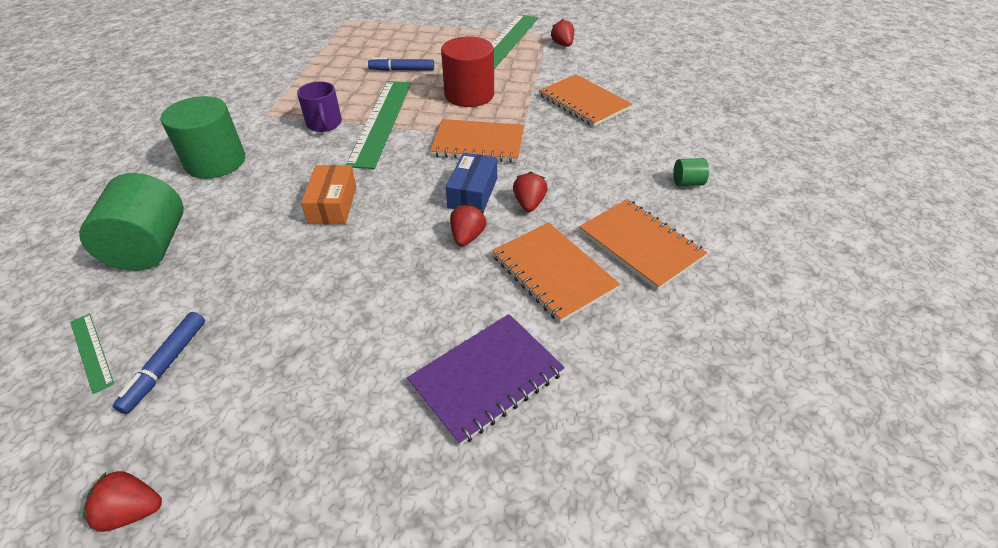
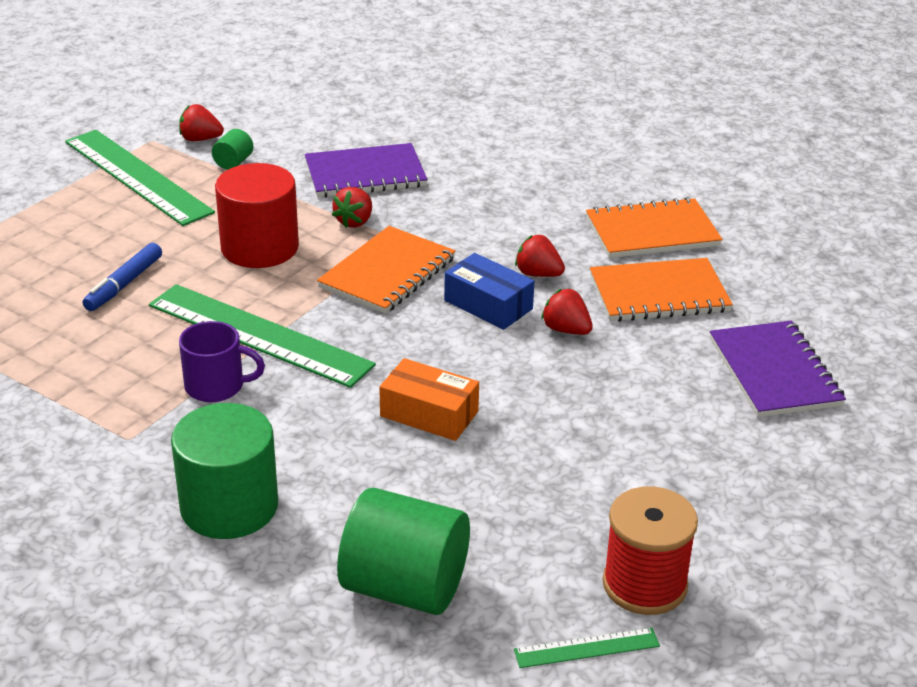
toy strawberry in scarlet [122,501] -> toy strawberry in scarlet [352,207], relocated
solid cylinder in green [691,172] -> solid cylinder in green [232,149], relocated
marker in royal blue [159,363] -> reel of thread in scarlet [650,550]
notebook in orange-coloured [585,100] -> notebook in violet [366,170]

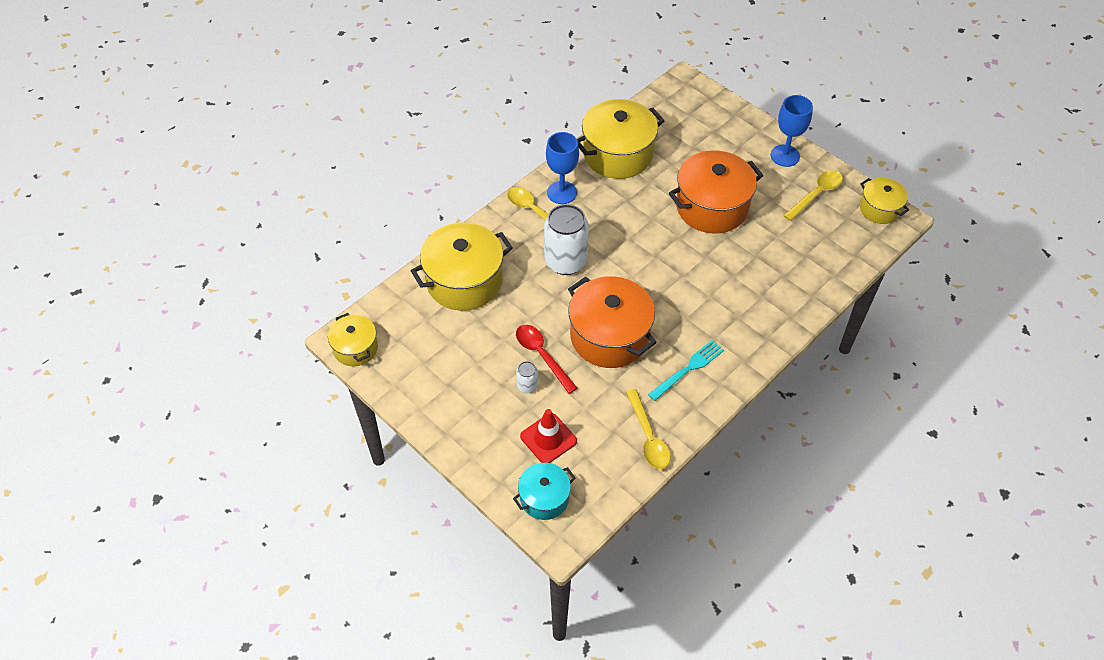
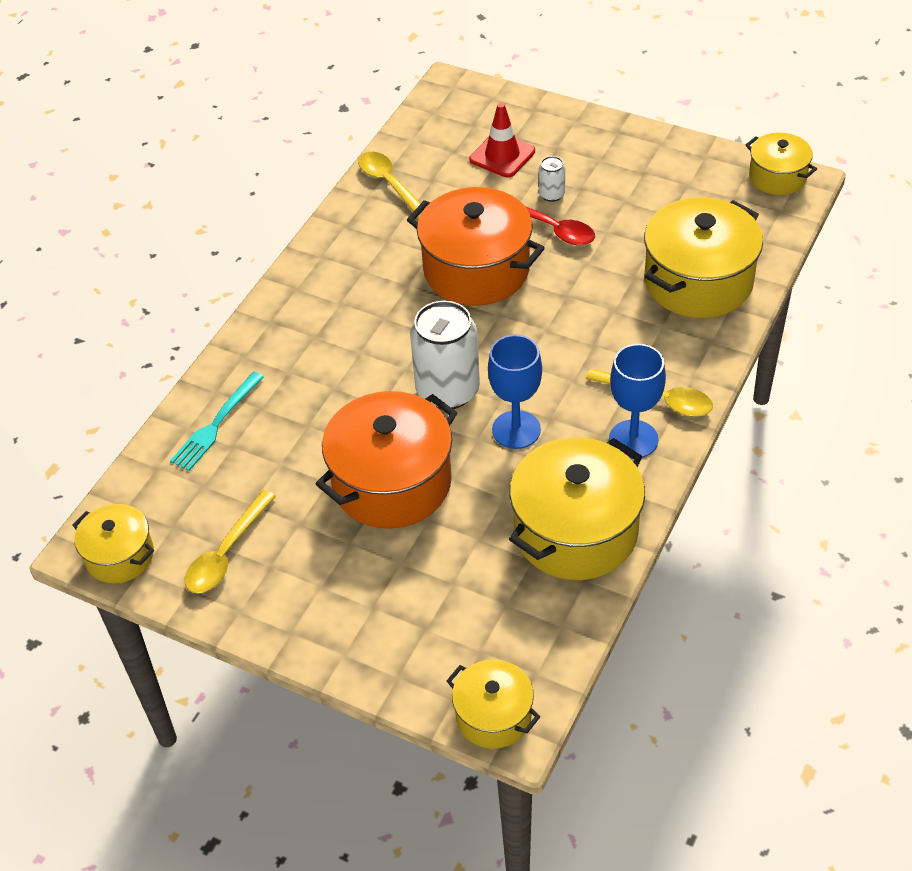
pot in teal [544,491] -> none
none -> pot in yellow [493,704]
tin in pure white [566,239] -> tin in pure white [445,354], relocated
fork in teal [686,370] -> fork in teal [217,421], relocated
chalice in royal blue [791,131] -> chalice in royal blue [515,392], relocated

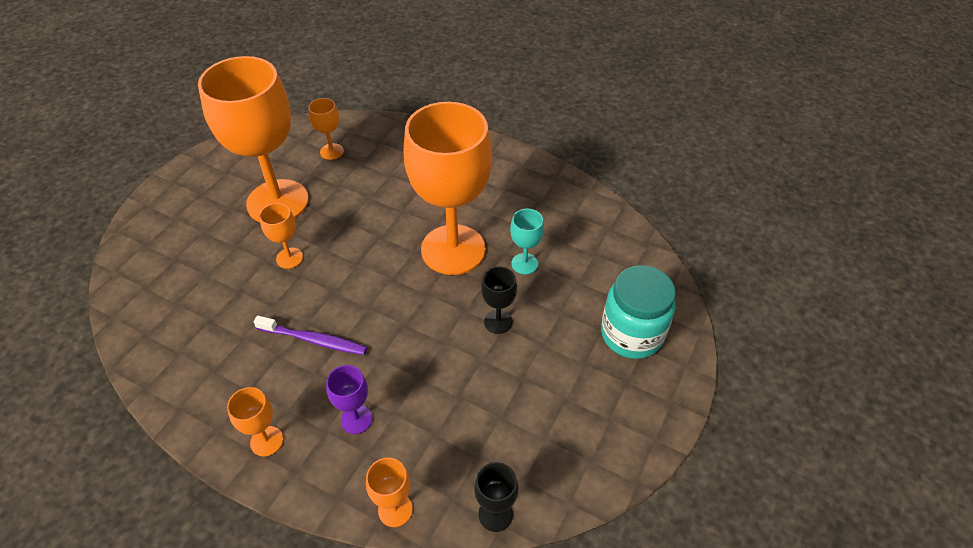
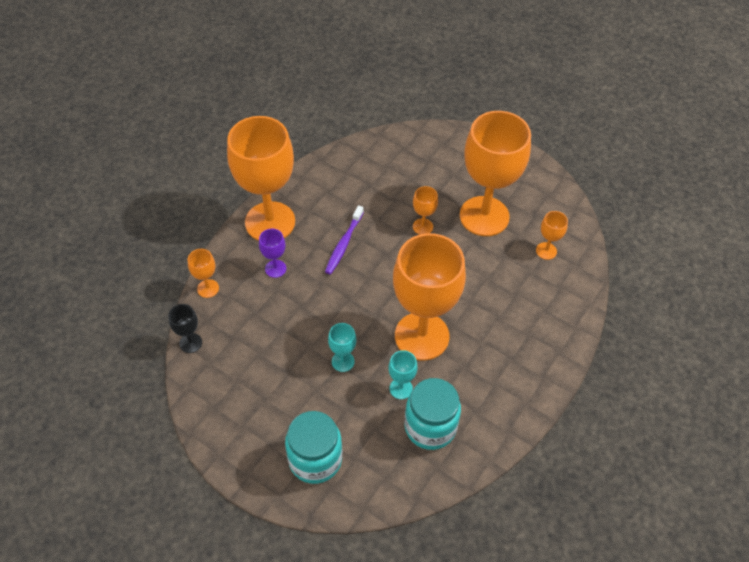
none -> jam jar in teal [433,414]
chalice in jet-black [499,300] -> chalice in teal [342,347]
chalice in orange-coloured [255,422] -> chalice in orange-coloured [261,178], x2.44

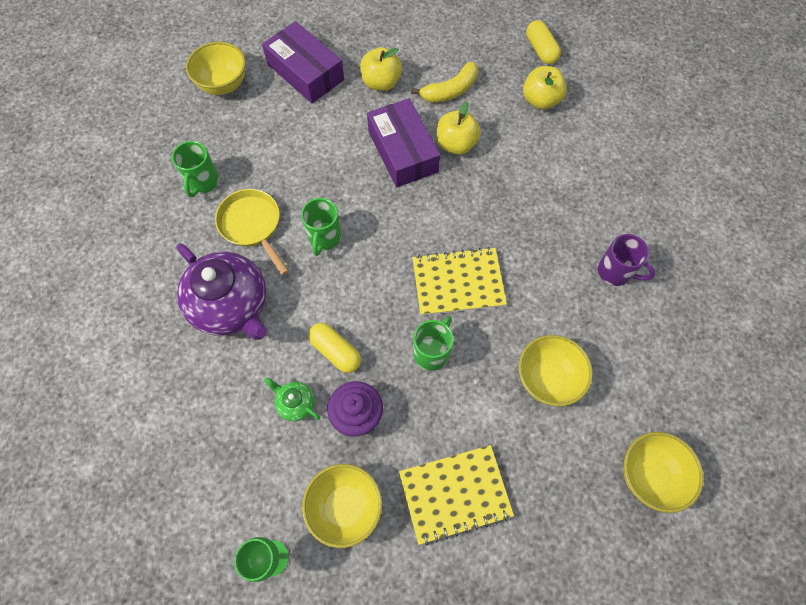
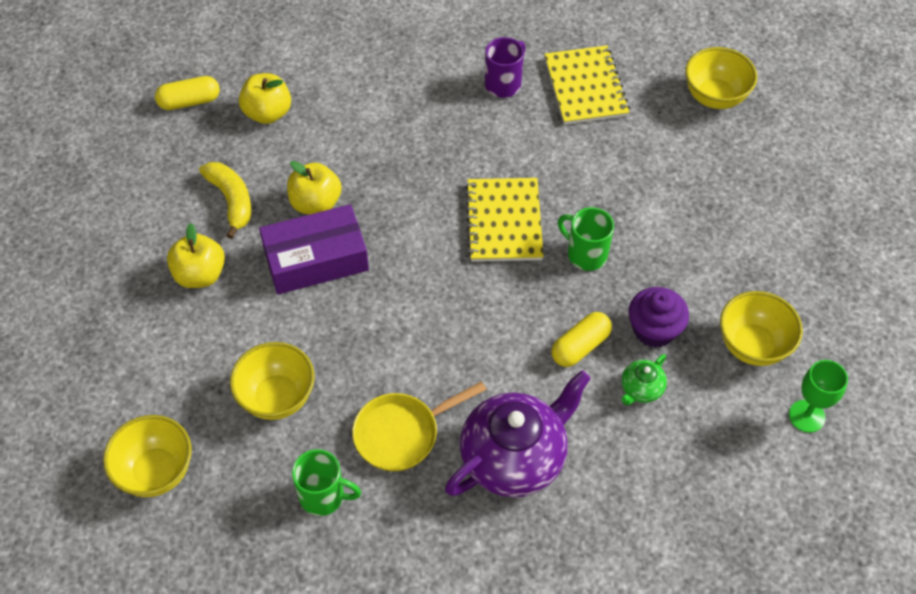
box in violet [303,62] -> none
coffee mug in green [321,227] -> none
notebook in yellow [456,495] -> notebook in yellow [587,85], relocated
serving bowl in yellow [555,370] -> serving bowl in yellow [272,381], relocated

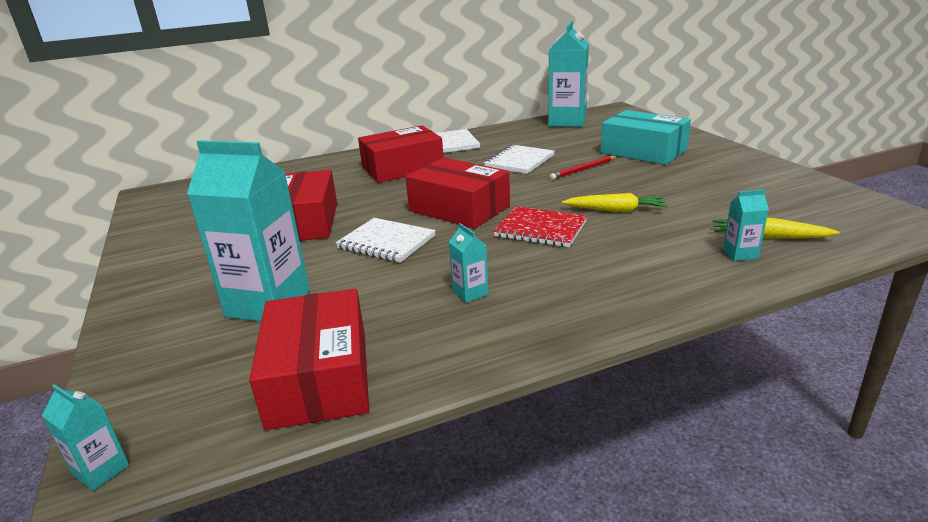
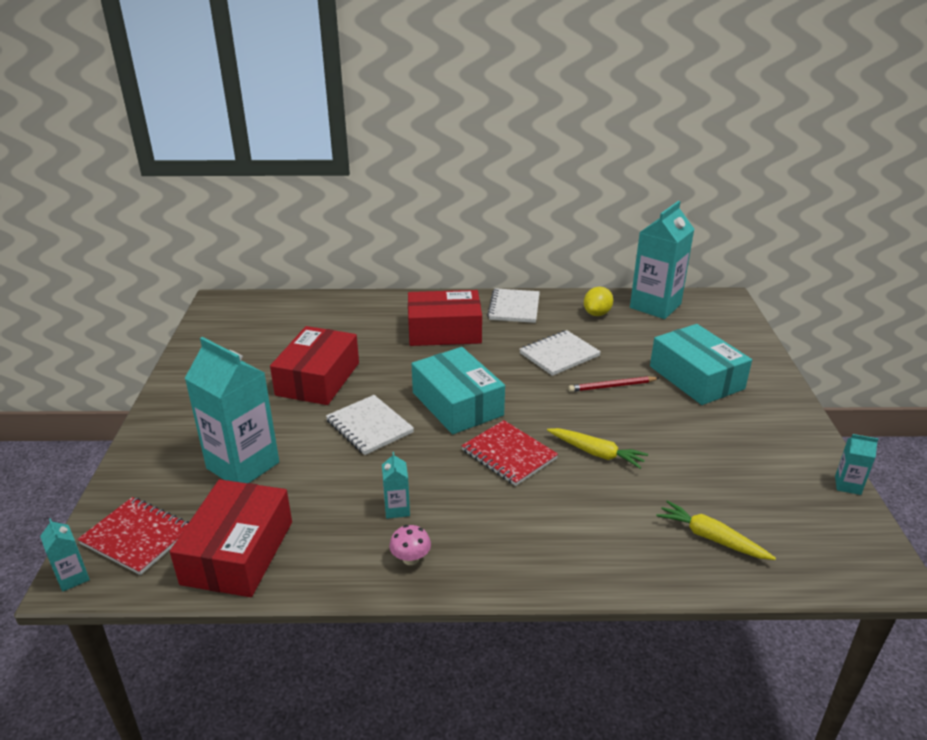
none -> notebook in scarlet [133,536]
none -> fungus in rose-pink [410,545]
none -> lemon in yellow [598,301]
milk carton in teal [746,225] -> milk carton in teal [856,464], relocated
box in scarlet [457,193] -> box in teal [458,390]

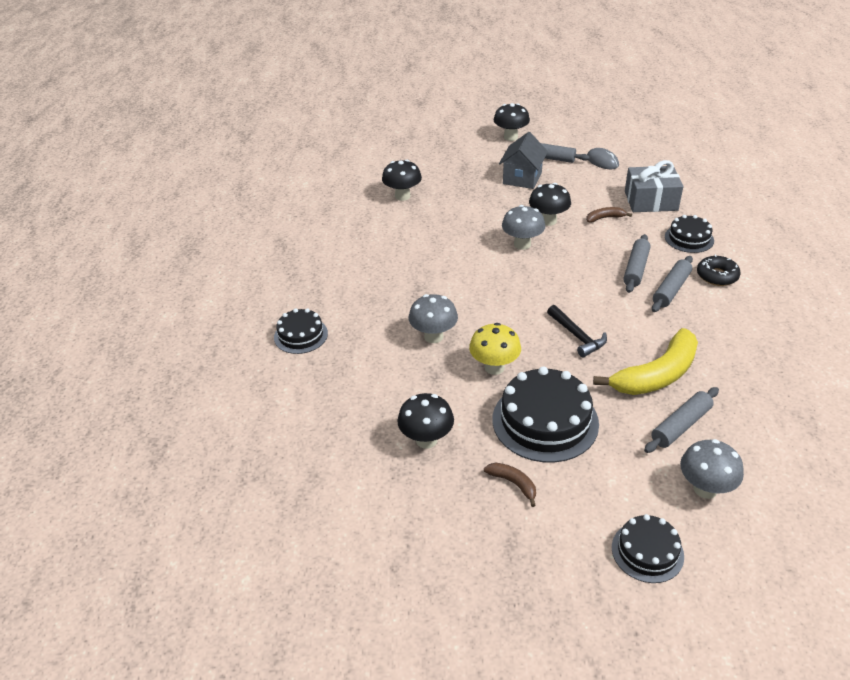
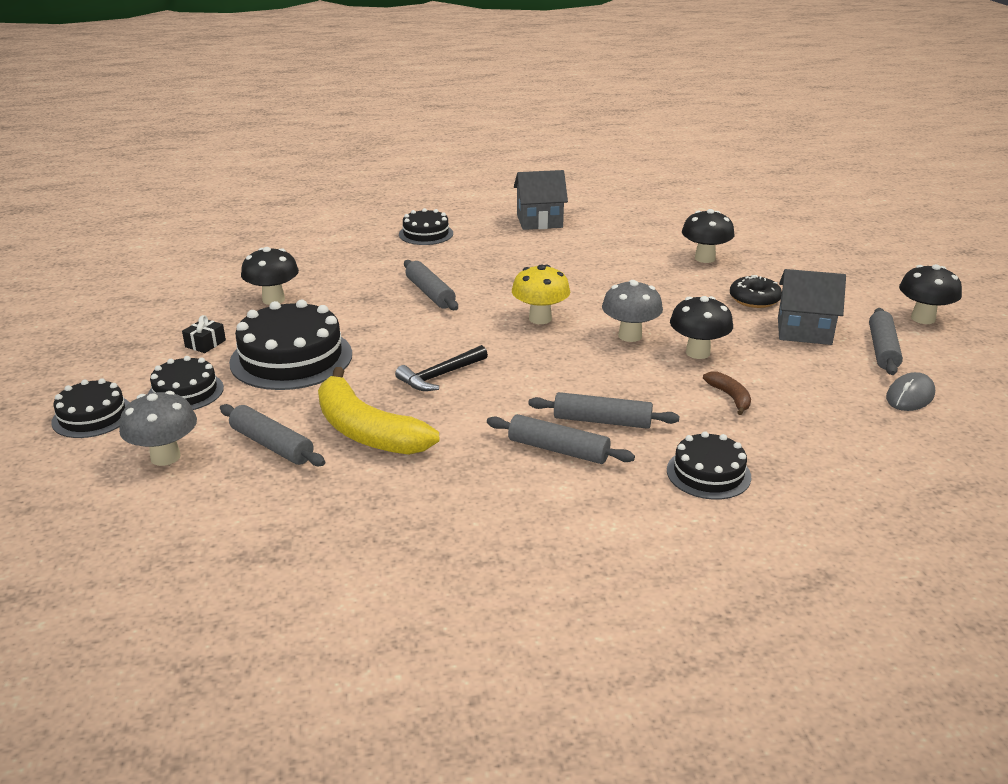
present in ash-grey [654,186] -> none
none -> gateau in jet-black [186,383]
none -> cottage in ash-grey [541,200]
fungus in yellow [495,349] -> fungus in yellow [541,294], relocated
glazed donut in jet-black [718,270] -> glazed donut in jet-black [756,291], relocated
fungus in ash-grey [433,318] -> dough roller in ash-grey [431,285]
toy banana in dark brown [510,485] -> present in jet-black [204,334]

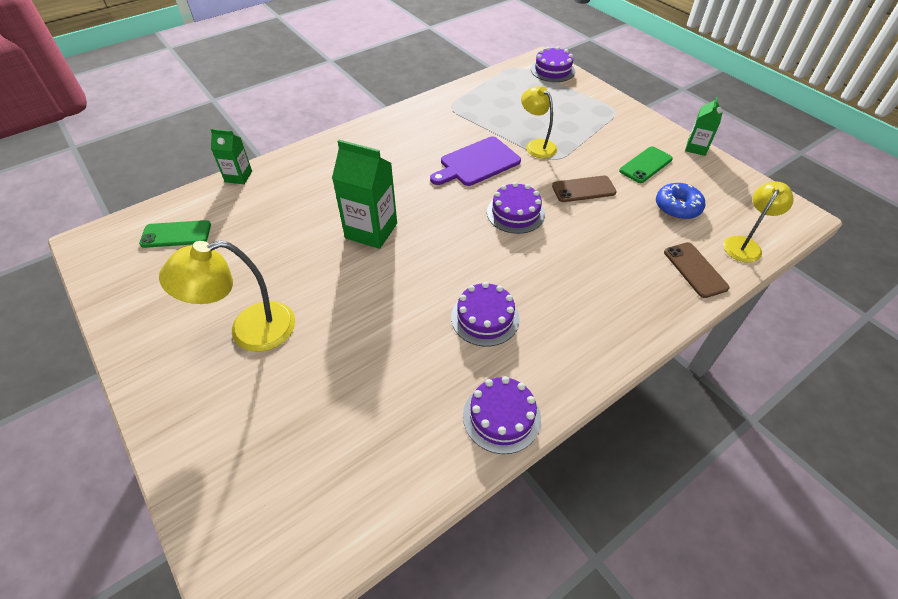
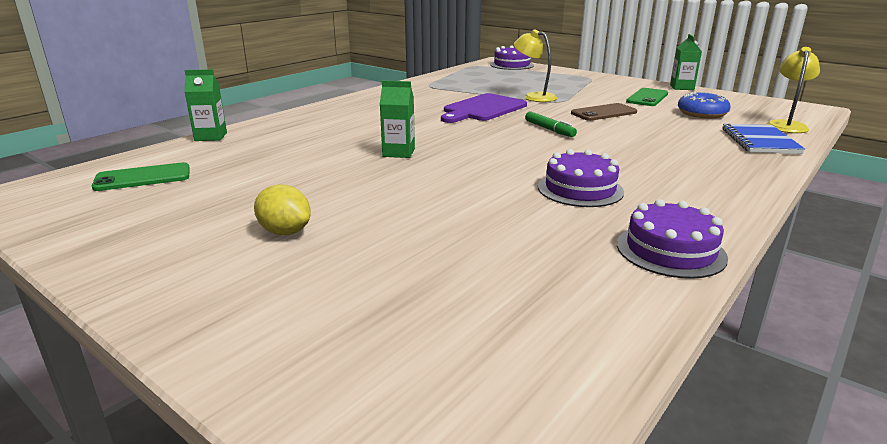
lamp in yellow [227,296] -> lemon in yellow [282,209]
gateau in violet [516,208] -> marker in green [551,124]
mobile phone in dark brown [697,270] -> notebook in royal blue [763,138]
milk carton in green [364,194] -> milk carton in green [397,119], x0.58

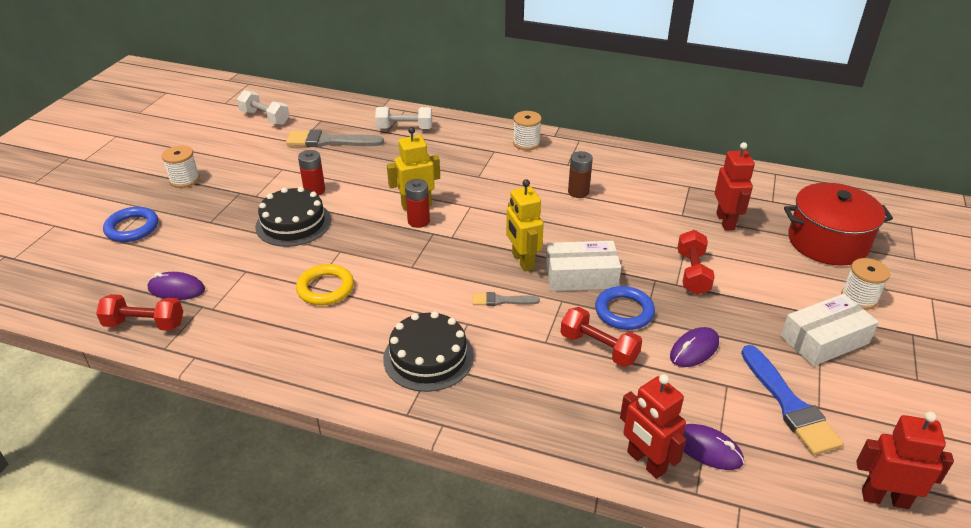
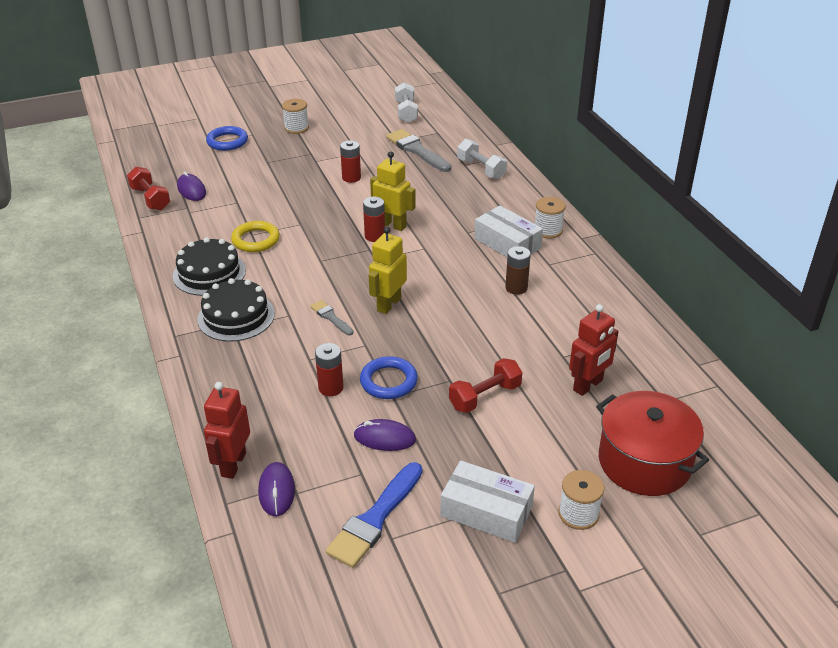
robot figure in scarlet [905,460] -> none
gateau in jet-black [293,217] -> gateau in jet-black [209,266], relocated
box in pure white [583,266] -> box in pure white [508,231], relocated
hand weight in scarlet [601,337] -> AA battery in scarlet [329,369]

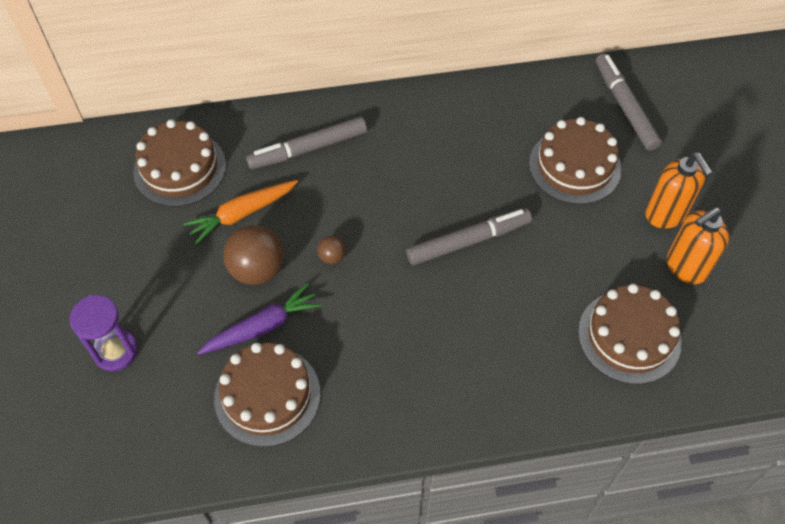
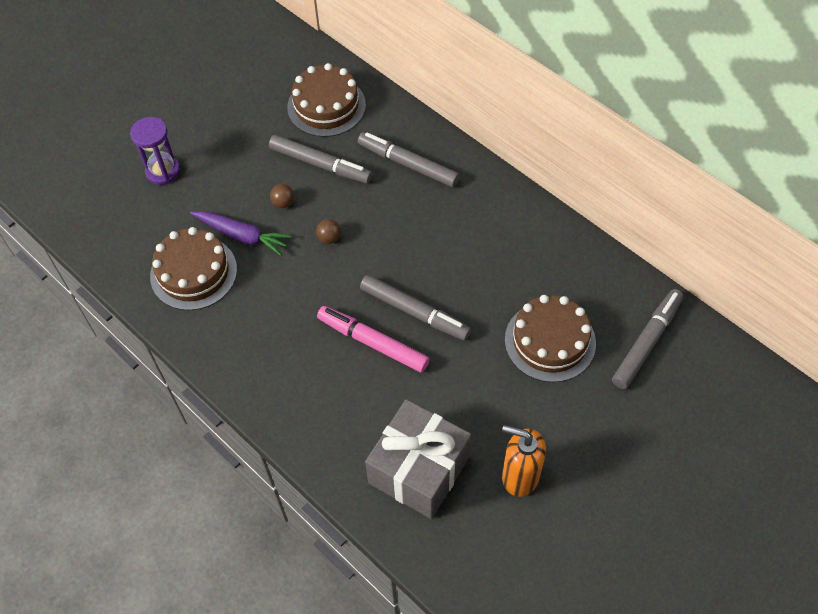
soap pump in orange-coloured [679,190] -> none
none -> marker in rose-pink [373,339]
toy carrot in orange-coloured [240,212] -> marker in ash-grey [320,159]
gateau in dark brown [630,334] -> present in ash-grey [418,459]
ball in dark brown [253,255] -> ball in dark brown [282,196], x0.48

